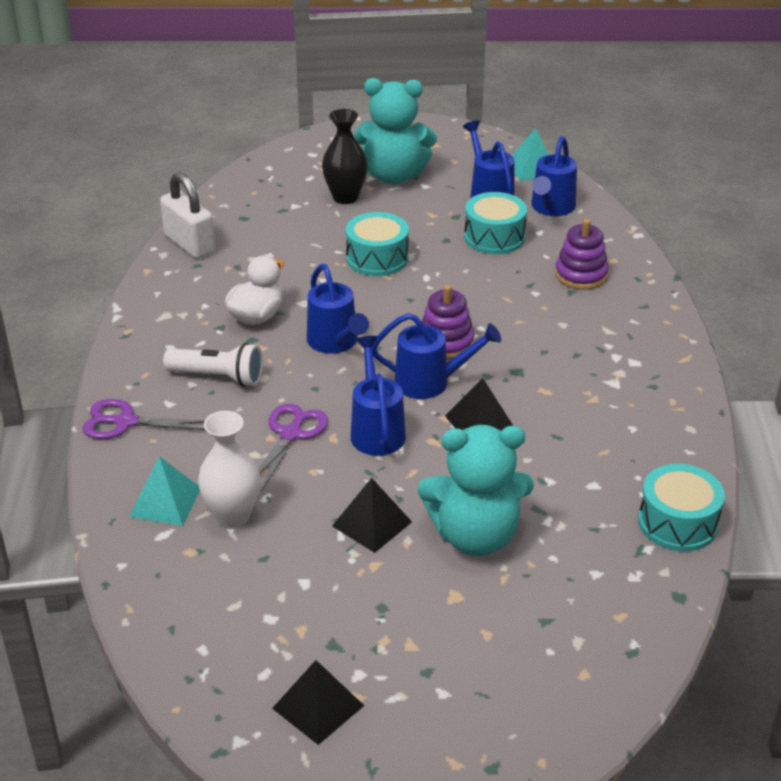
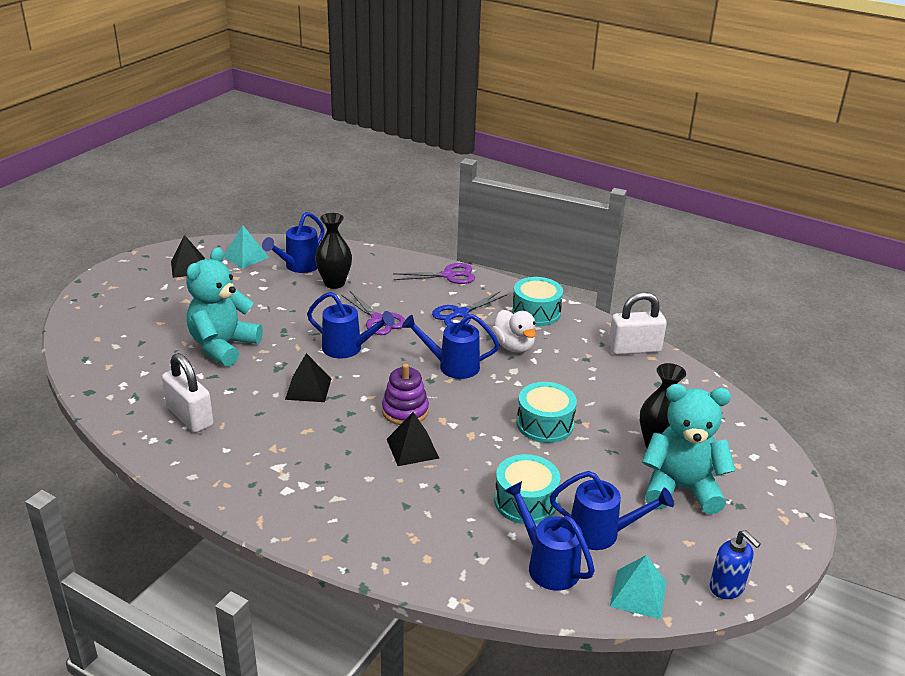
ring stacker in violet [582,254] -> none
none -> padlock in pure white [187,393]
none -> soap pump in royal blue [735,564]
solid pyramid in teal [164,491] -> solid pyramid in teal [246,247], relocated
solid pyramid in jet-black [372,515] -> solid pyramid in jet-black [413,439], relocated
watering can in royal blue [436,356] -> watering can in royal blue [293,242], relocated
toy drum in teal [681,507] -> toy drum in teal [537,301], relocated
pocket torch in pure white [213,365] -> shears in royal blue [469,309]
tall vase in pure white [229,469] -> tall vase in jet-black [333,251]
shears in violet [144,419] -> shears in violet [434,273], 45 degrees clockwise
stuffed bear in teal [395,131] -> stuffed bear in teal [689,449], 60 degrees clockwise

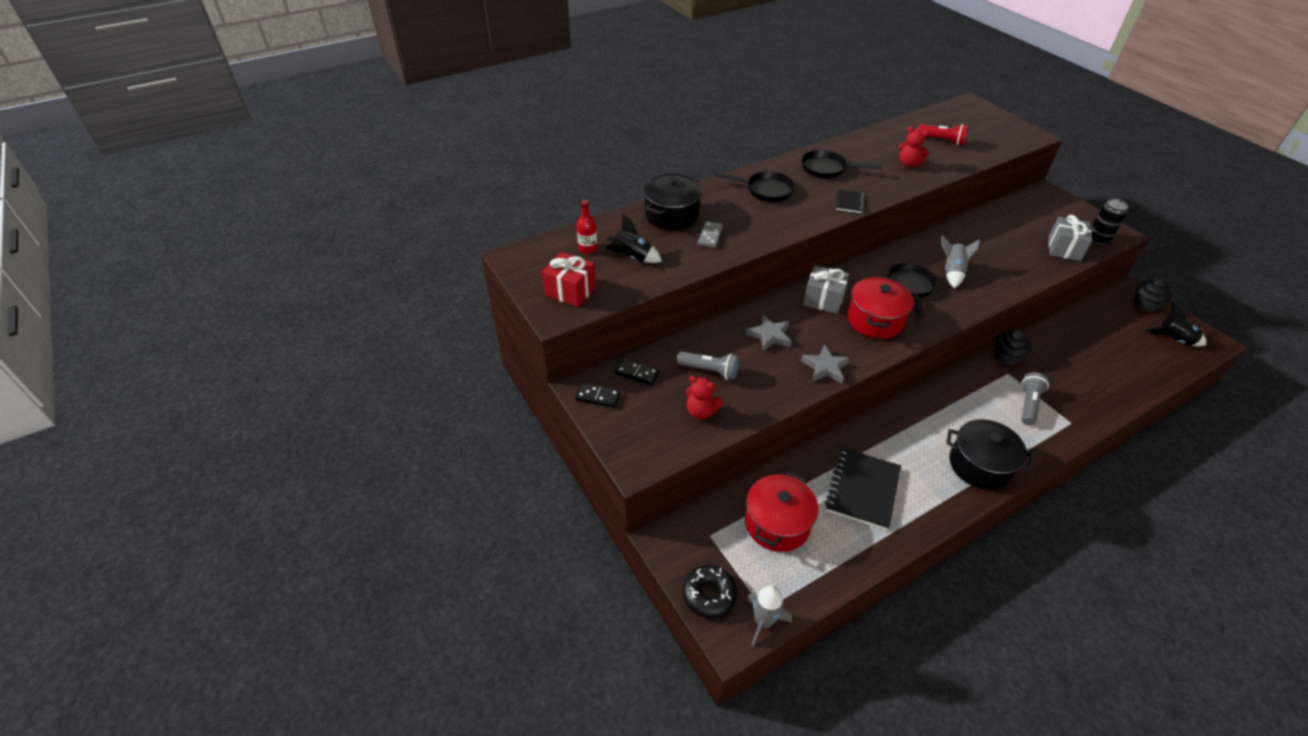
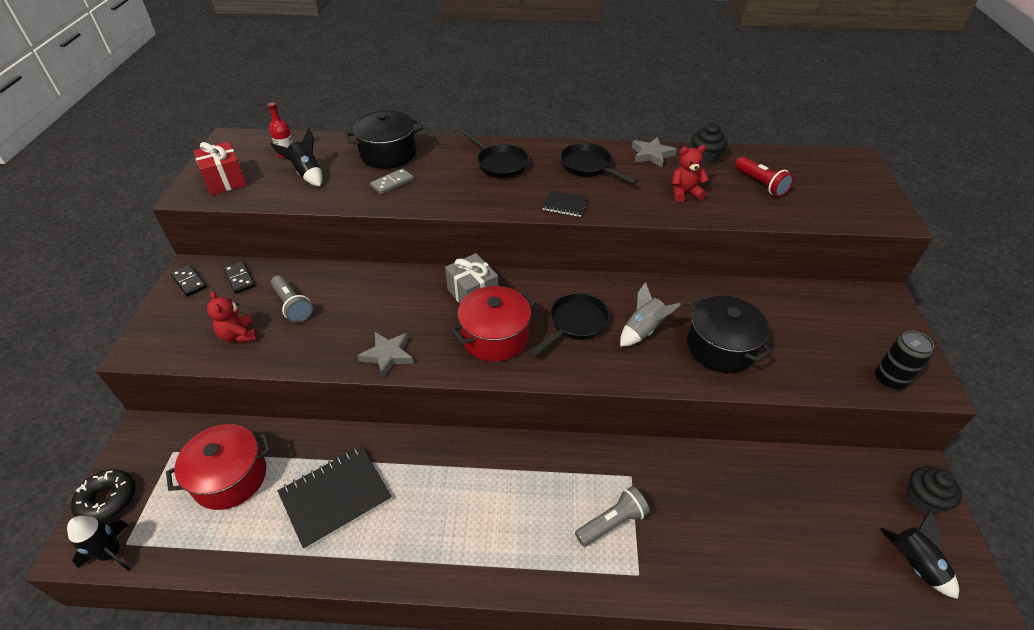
present in ash-grey [1070,238] -> none
five-pointed star in ash-grey [768,333] -> five-pointed star in ash-grey [654,152], relocated
pot in jet-black [990,454] -> pot in jet-black [729,334], relocated
fairy cake in jet-black [1012,347] -> fairy cake in jet-black [709,143], relocated
spaceship in ash-grey [769,616] -> spaceship in jet-black [99,543]
notebook in jet-black [850,201] -> notebook in jet-black [565,203], 60 degrees clockwise
stuffed bear in scarlet [913,146] -> stuffed bear in scarlet [690,173], 105 degrees clockwise

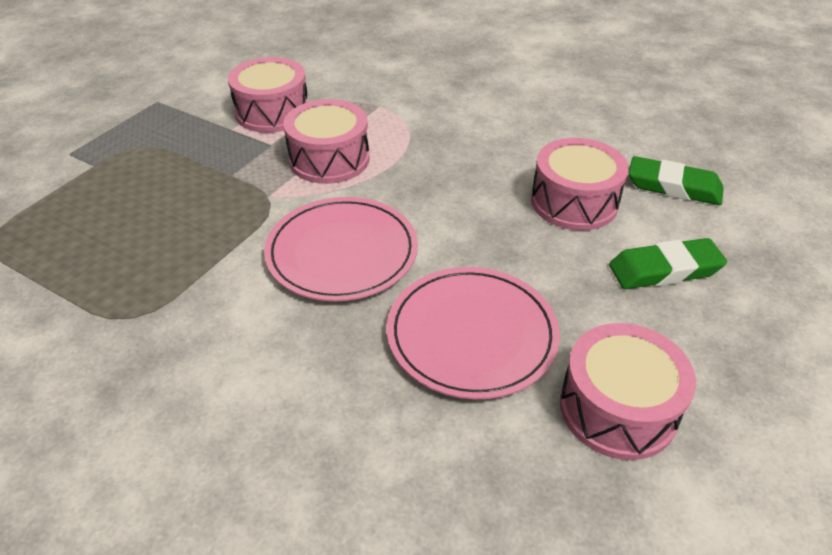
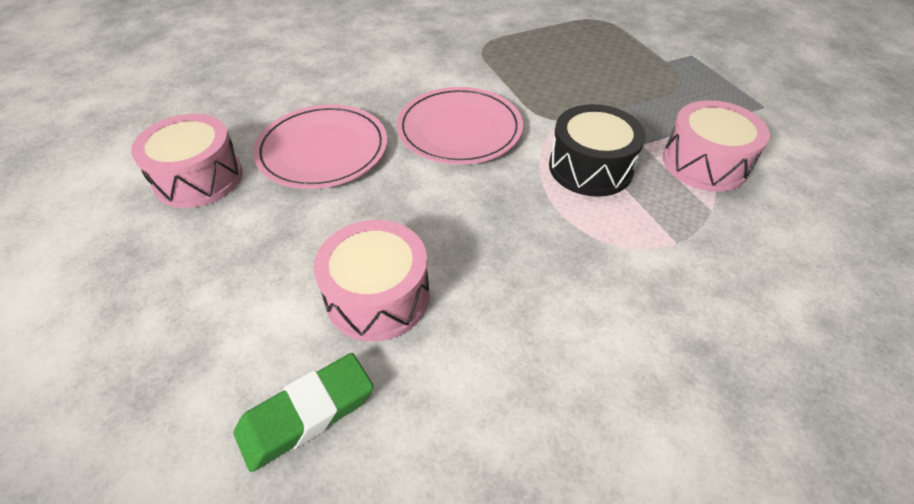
pencil eraser in green [668,263] -> none
toy drum in rose-pink [326,141] -> toy drum in jet-black [597,150]

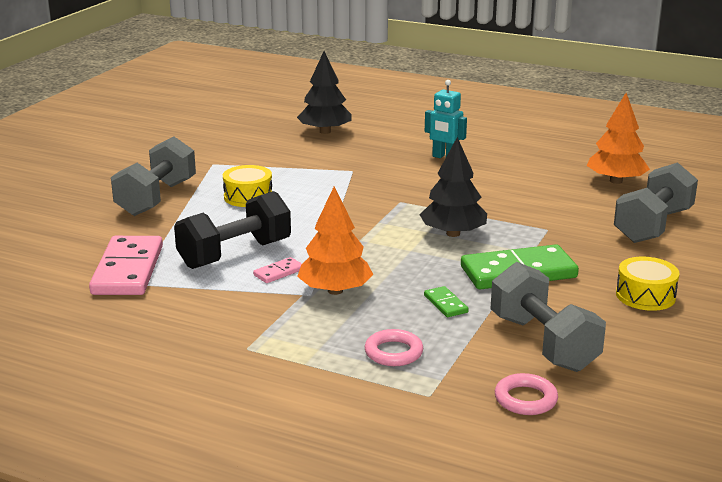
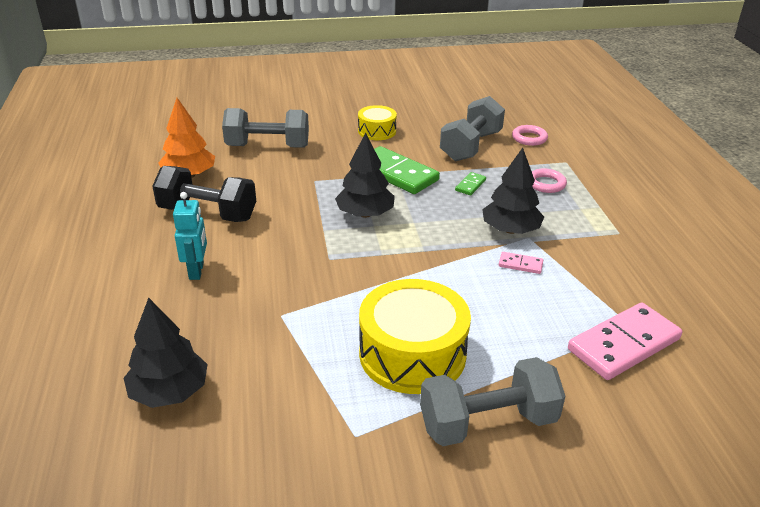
hand weight in jet-black [232,230] -> hand weight in jet-black [204,194], relocated
fir tree in orange-coloured [335,240] -> fir tree in jet-black [513,191]
toy drum in yellow [247,186] -> toy drum in yellow [415,336], x1.83

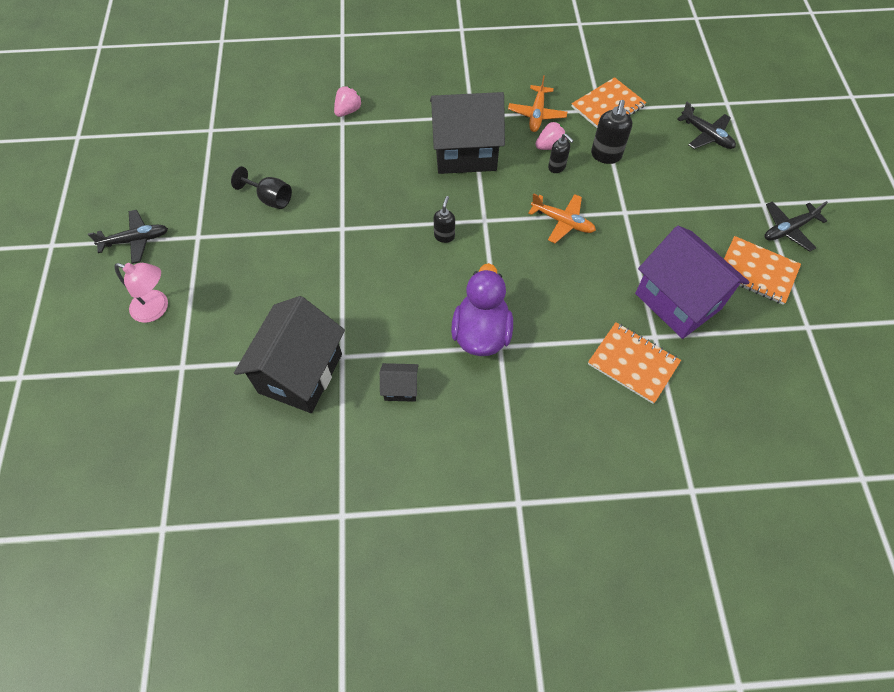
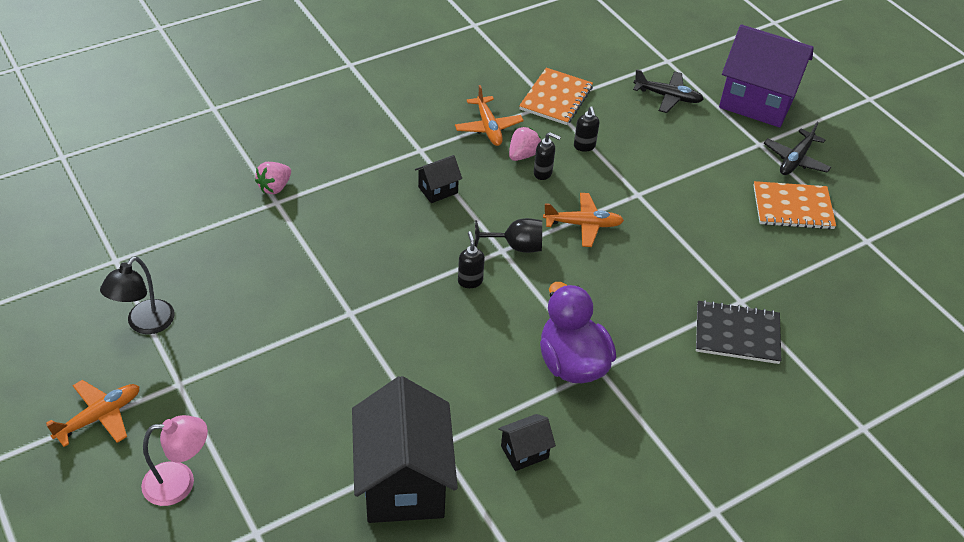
none -> lamp in jet-black [137,295]
chalice in jet-black [261,187] -> chalice in jet-black [508,235], relocated
cottage in violet [692,282] -> cottage in violet [766,76], relocated
plane in jet-black [128,237] -> plane in orange-coloured [93,413]
notebook in orange-coloured [634,363] -> notebook in jet-black [738,332]
toy strawberry in rose-pink [348,101] -> toy strawberry in rose-pink [273,178], 150 degrees counterclockwise
cottage in jet-black [467,133] -> cottage in jet-black [438,179], x0.44
soap pump in jet-black [611,132] -> soap pump in jet-black [587,129], x0.63

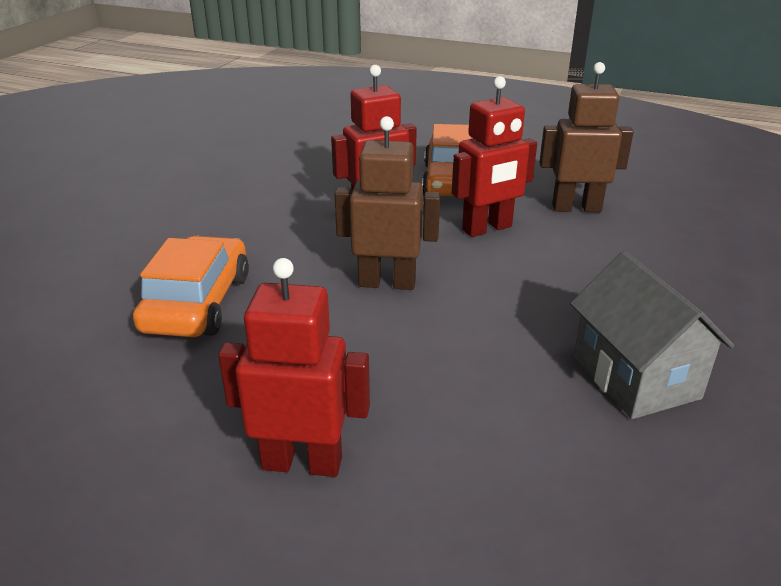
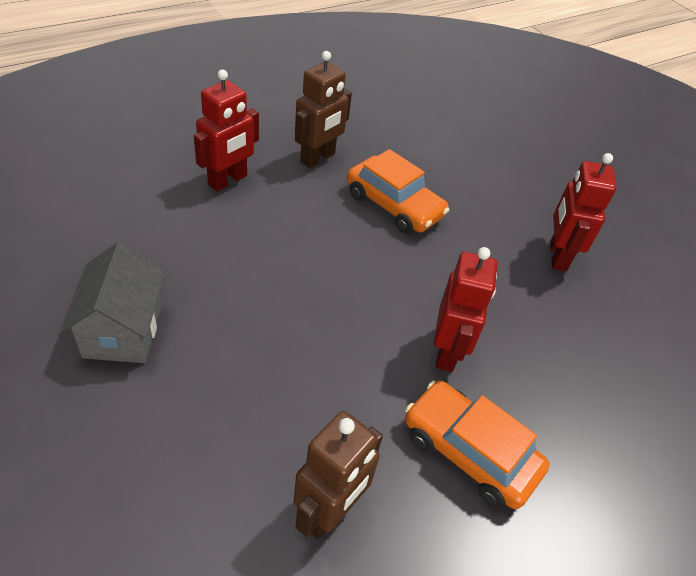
robot figure in dark brown [387,203] -> robot figure in dark brown [323,109], relocated
robot figure in scarlet [494,156] -> robot figure in scarlet [584,212], relocated
cottage in ash-grey [652,335] -> cottage in ash-grey [112,302], 75 degrees clockwise

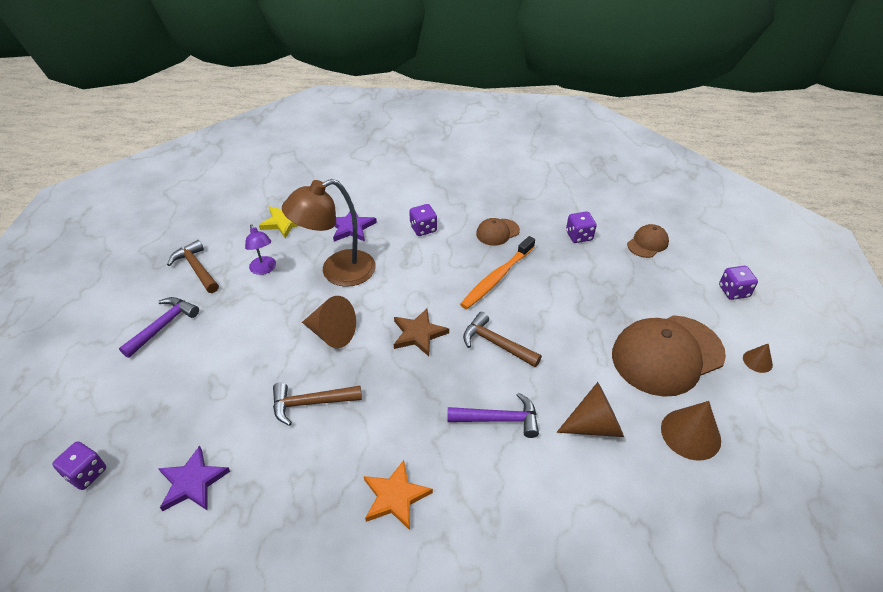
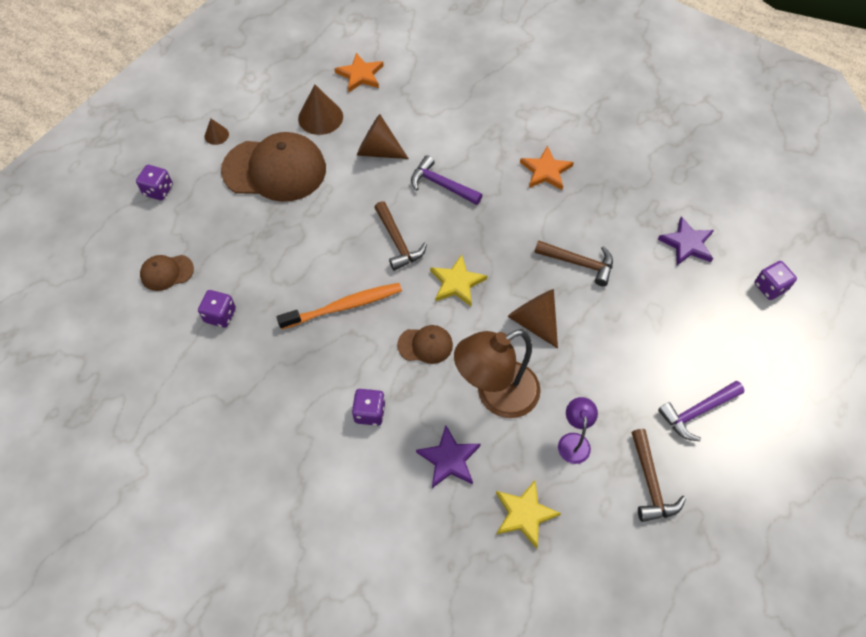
none -> five-pointed star in orange-coloured [359,72]
cap in dark brown [498,232] -> cap in dark brown [425,344], relocated
five-pointed star in dark brown [421,332] -> five-pointed star in yellow [458,280]
lamp in dark brown [329,233] -> lamp in dark brown [497,374], 150 degrees clockwise

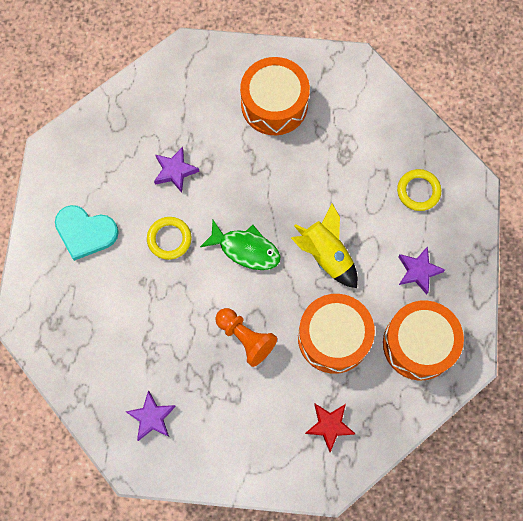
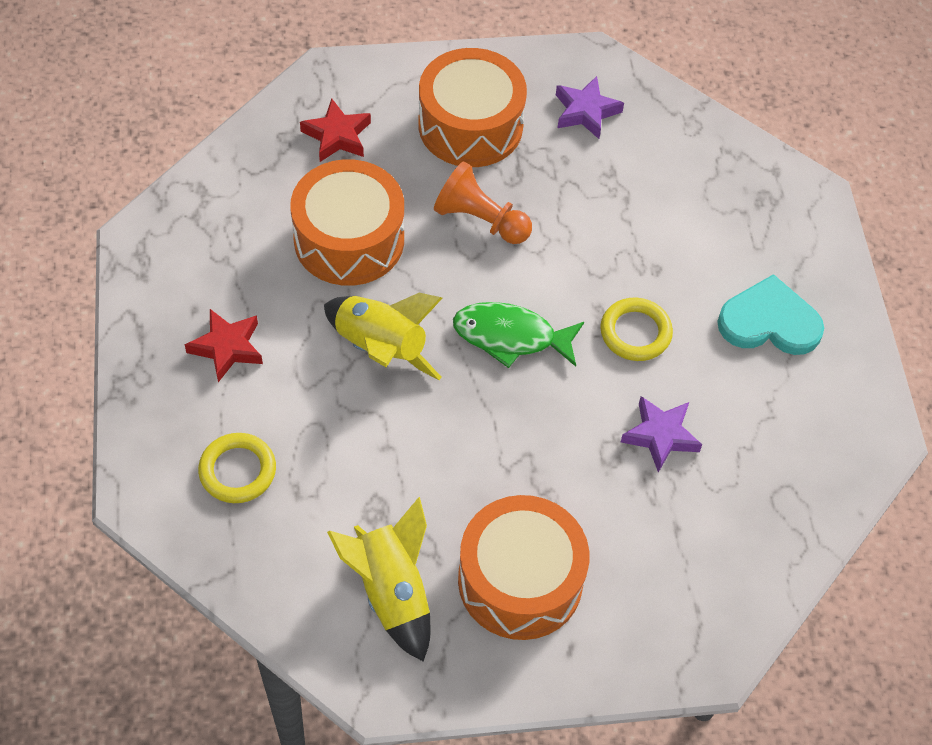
none -> spaceship in yellow [378,579]
toy drum in orange-coloured [423,340] -> toy drum in orange-coloured [472,107], relocated
five-pointed star in violet [421,270] -> five-pointed star in scarlet [224,345]

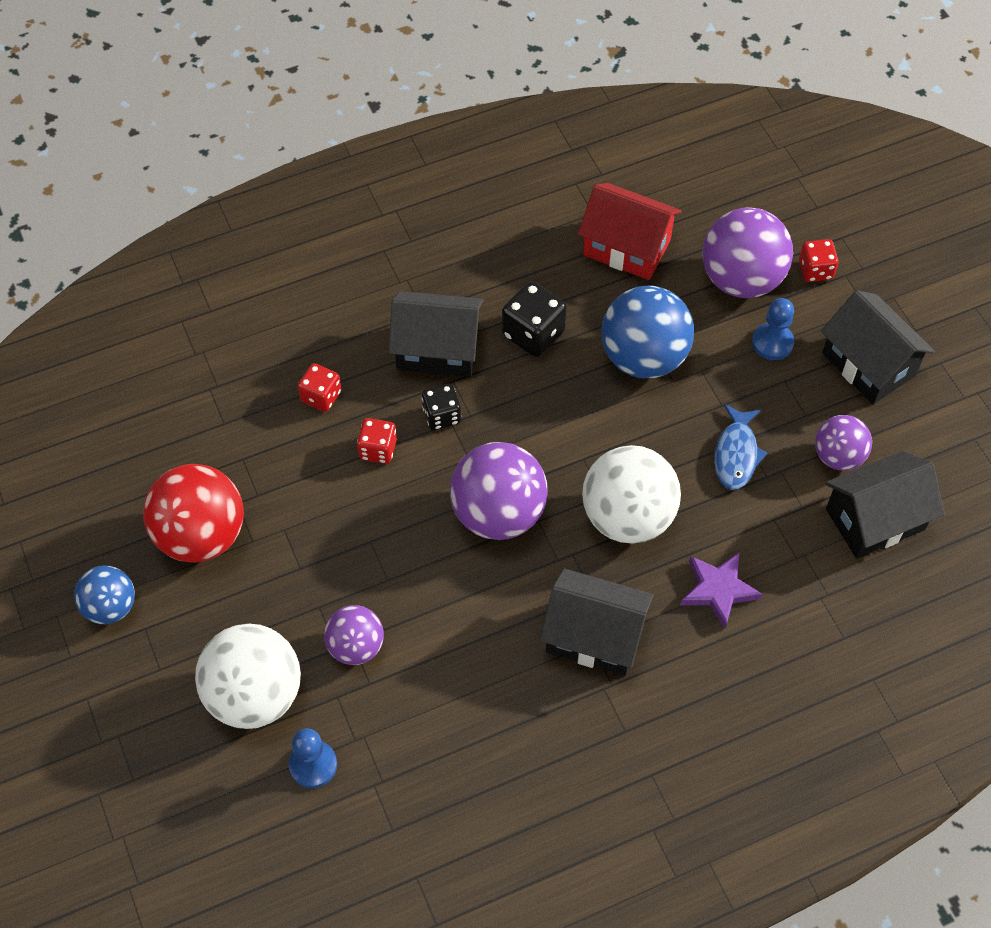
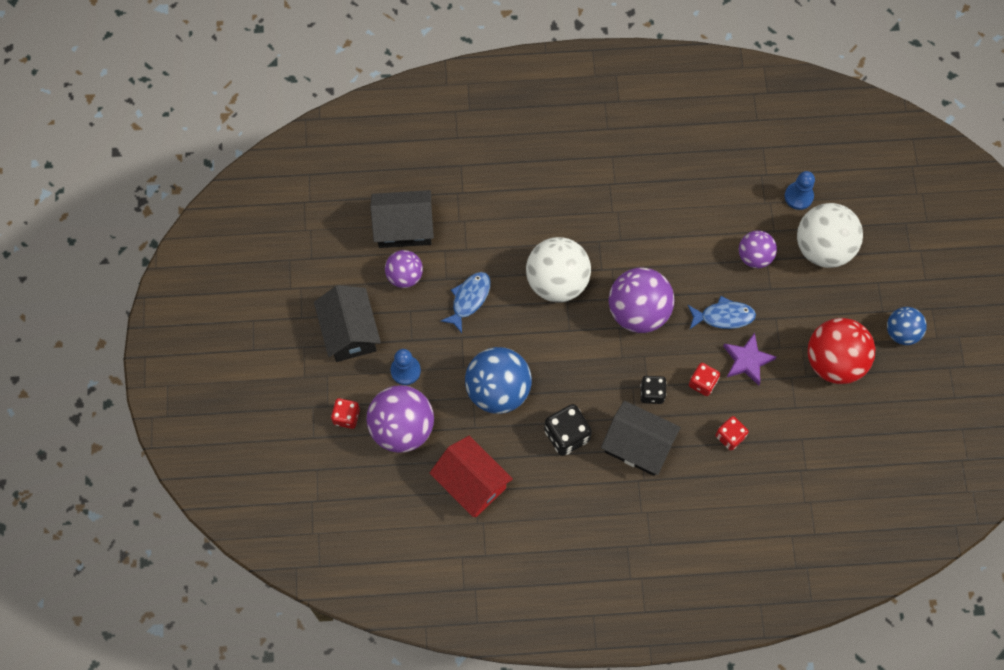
cottage in jet-black [597,622] -> none
none -> fish figure in royal blue [722,312]
five-pointed star in violet [721,590] -> five-pointed star in violet [750,359], relocated

